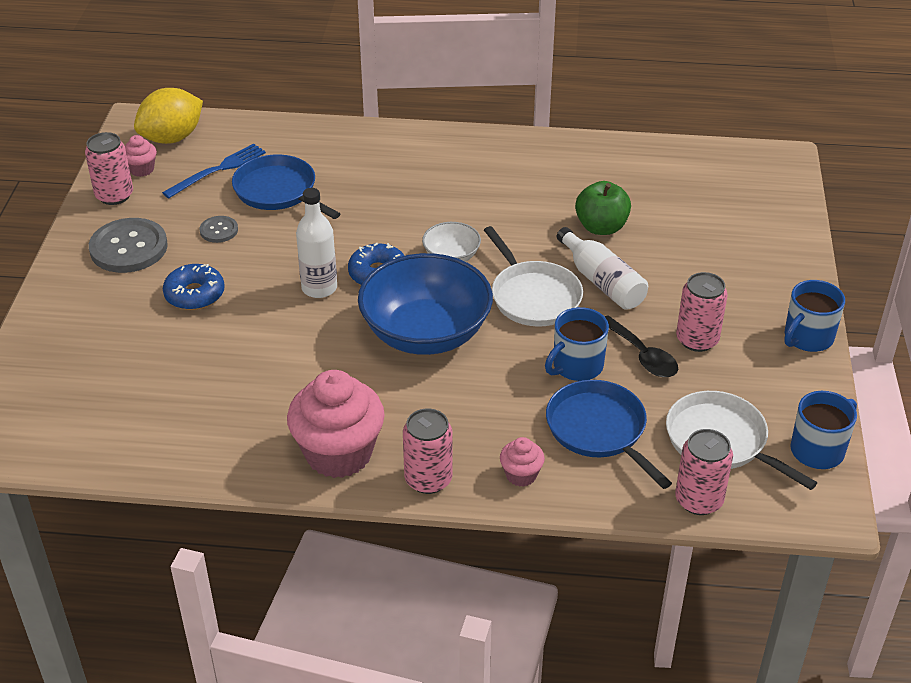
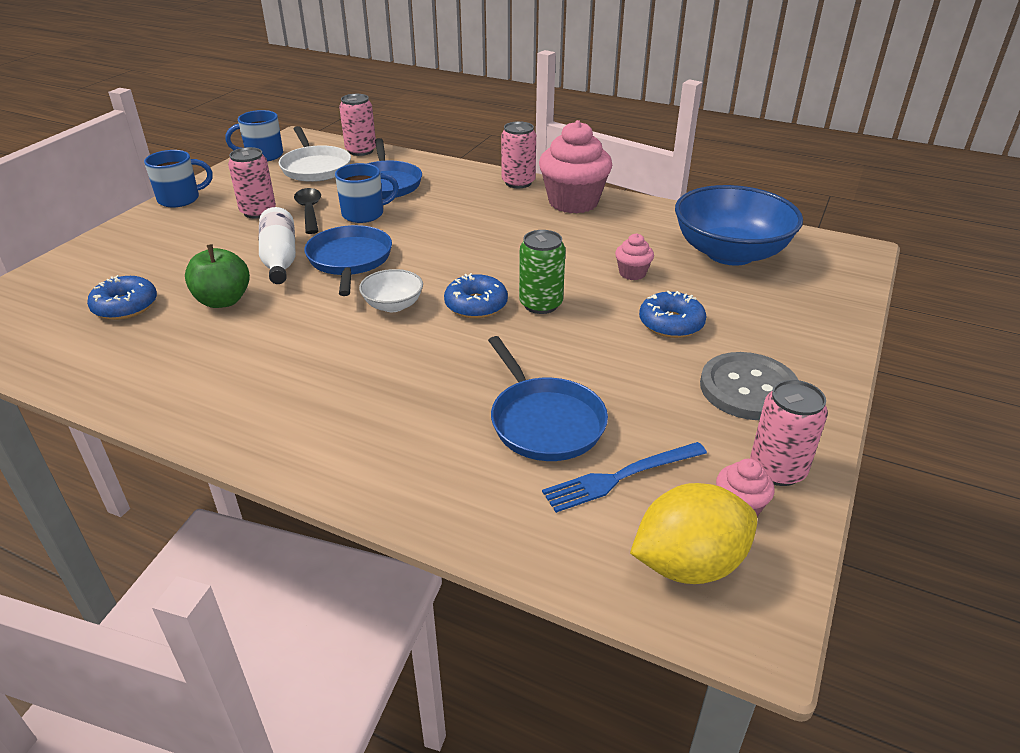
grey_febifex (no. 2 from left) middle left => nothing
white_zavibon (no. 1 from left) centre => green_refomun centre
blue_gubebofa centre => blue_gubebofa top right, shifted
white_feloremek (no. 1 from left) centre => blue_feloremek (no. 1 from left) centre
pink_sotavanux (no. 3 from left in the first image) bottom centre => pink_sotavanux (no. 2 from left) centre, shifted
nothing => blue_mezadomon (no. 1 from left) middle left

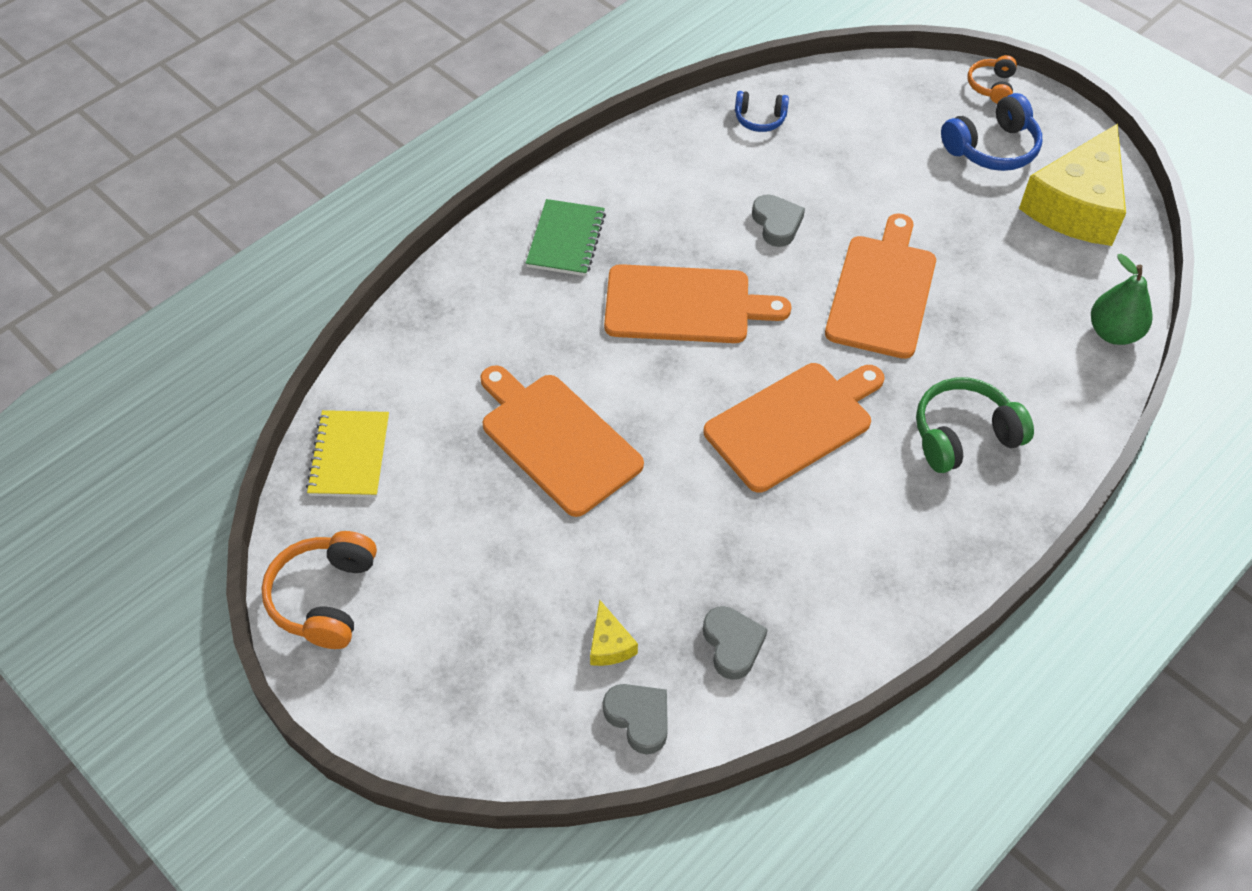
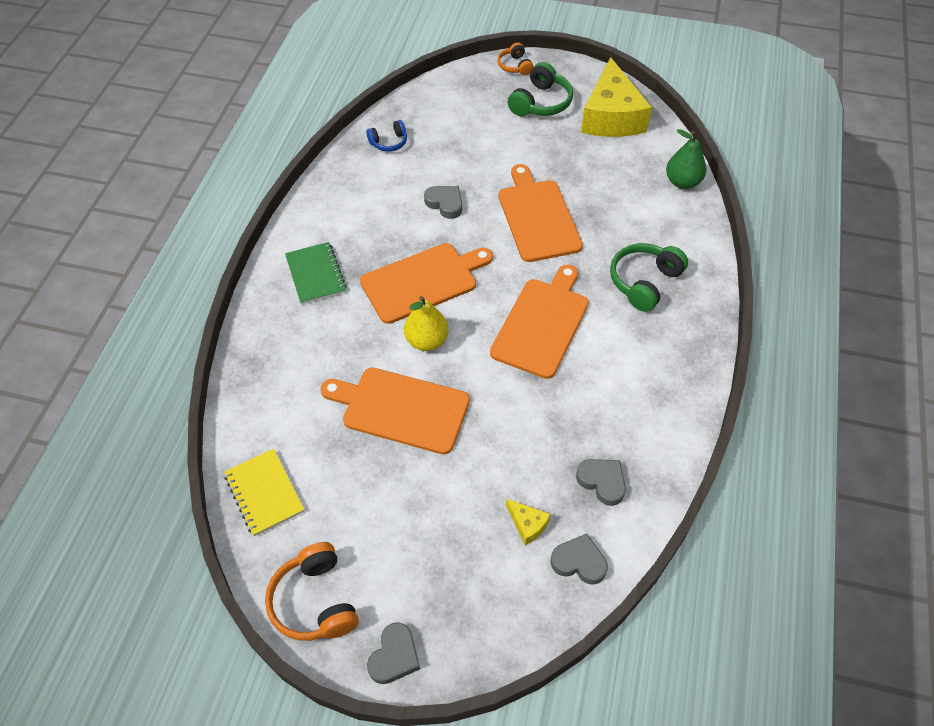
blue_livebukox (no. 2 from left) top right => green_livebukox (no. 1 from left) top centre
nothing => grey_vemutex (no. 1 from left) bottom centre
nothing => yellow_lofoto centre

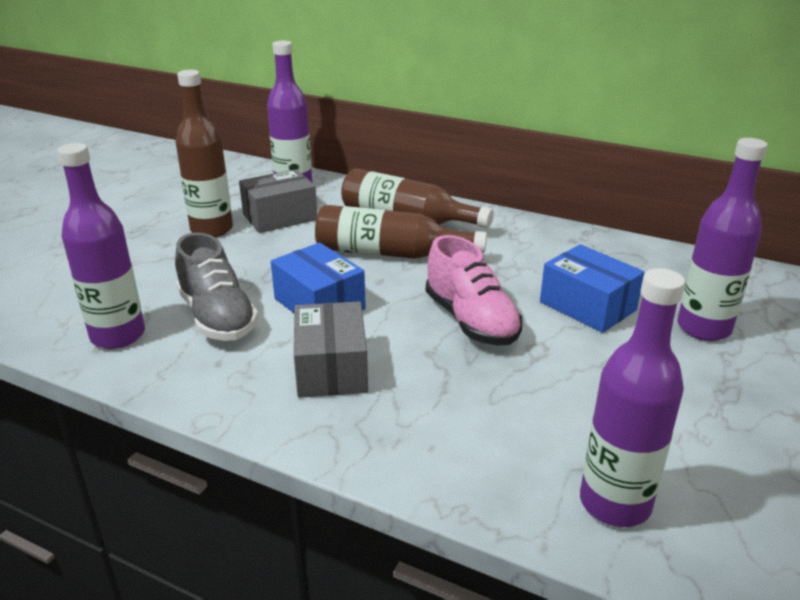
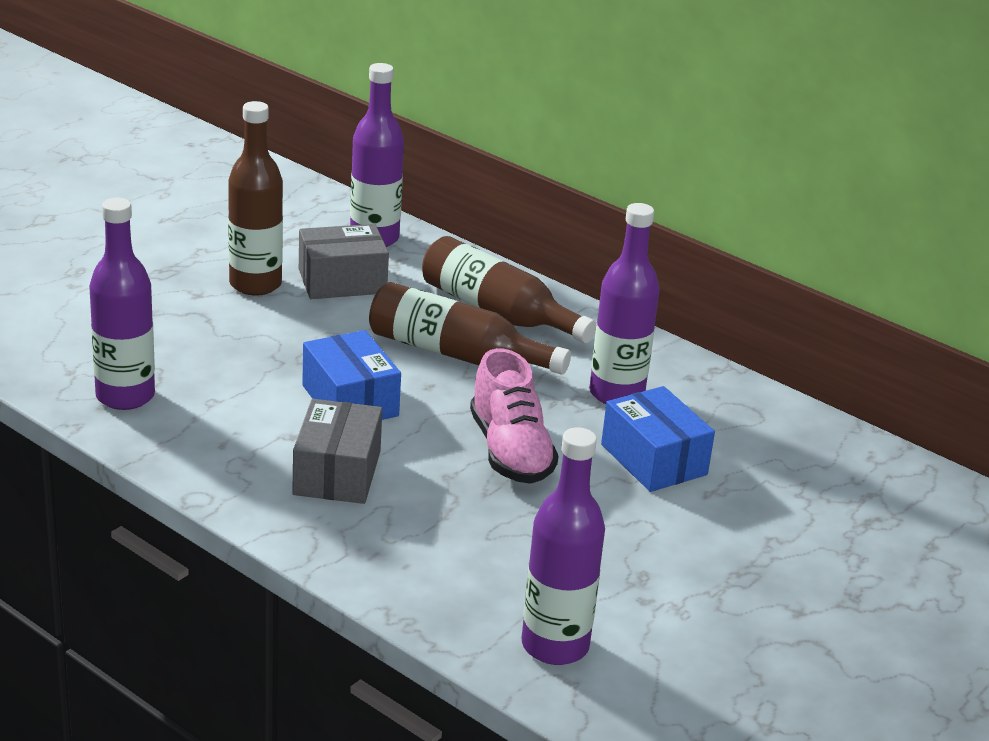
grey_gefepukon middle left => nothing
purple_zavibon (no. 4 from left) middle right => purple_zavibon (no. 4 from left) centre, shifted

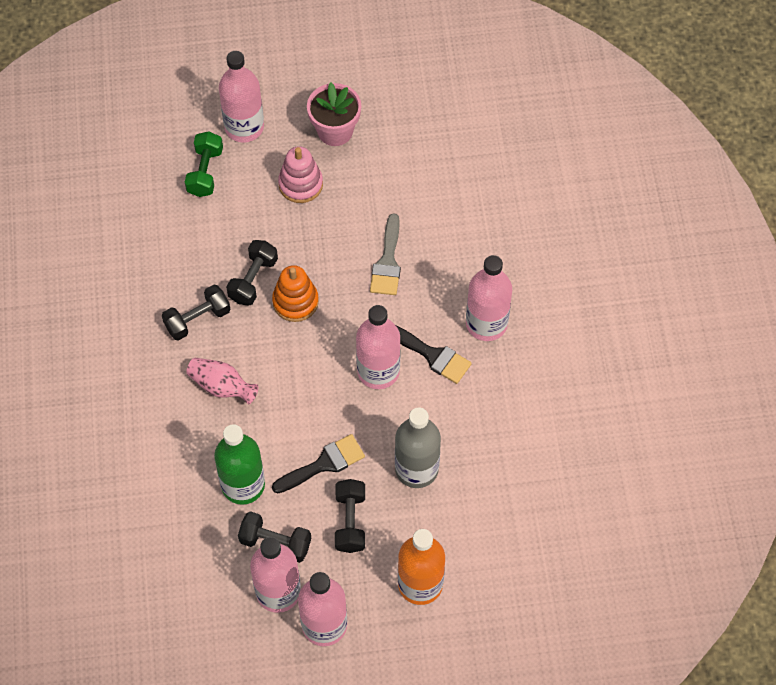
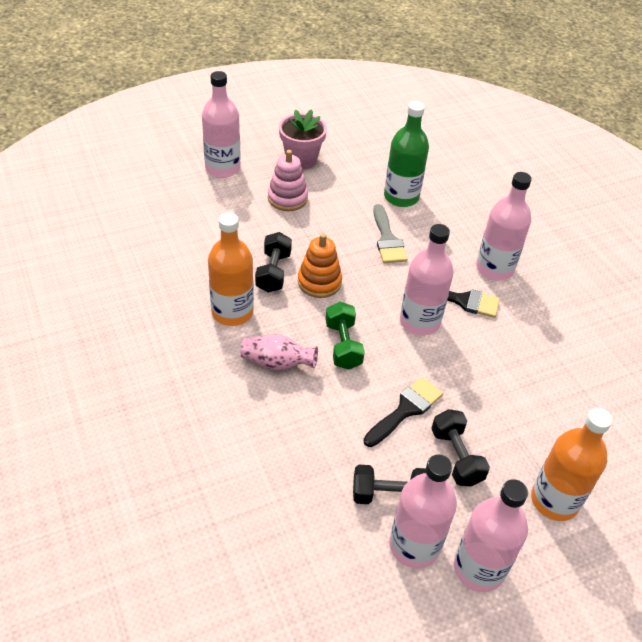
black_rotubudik (no. 1 from left) middle left => orange_zavibon (no. 1 from left) centre
green_rotubudik top left => green_rotubudik centre, shifted
green_zavibon bottom left => green_zavibon top centre, shifted
grey_zavibon centre => nothing

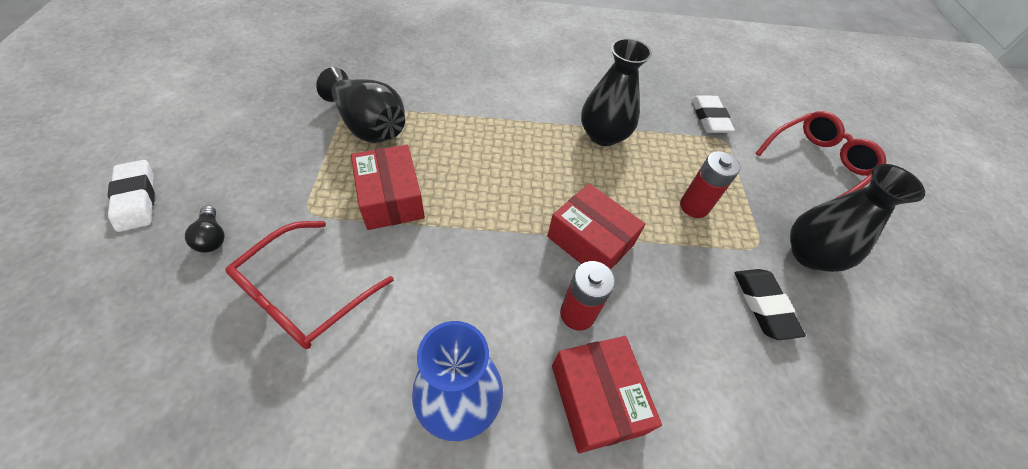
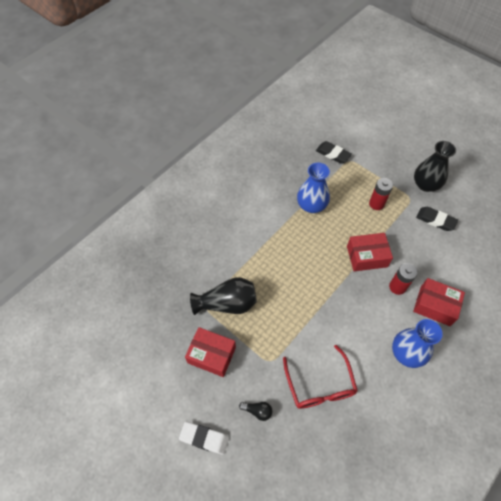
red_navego (no. 1 from left) centre => red_navego (no. 1 from left) bottom centre, shifted
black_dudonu (no. 2 from left) top centre => blue_dudonu (no. 1 from left) centre
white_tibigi (no. 2 from left) top right => black_tibigi (no. 1 from left) top right
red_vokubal (no. 2 from left) top right => nothing

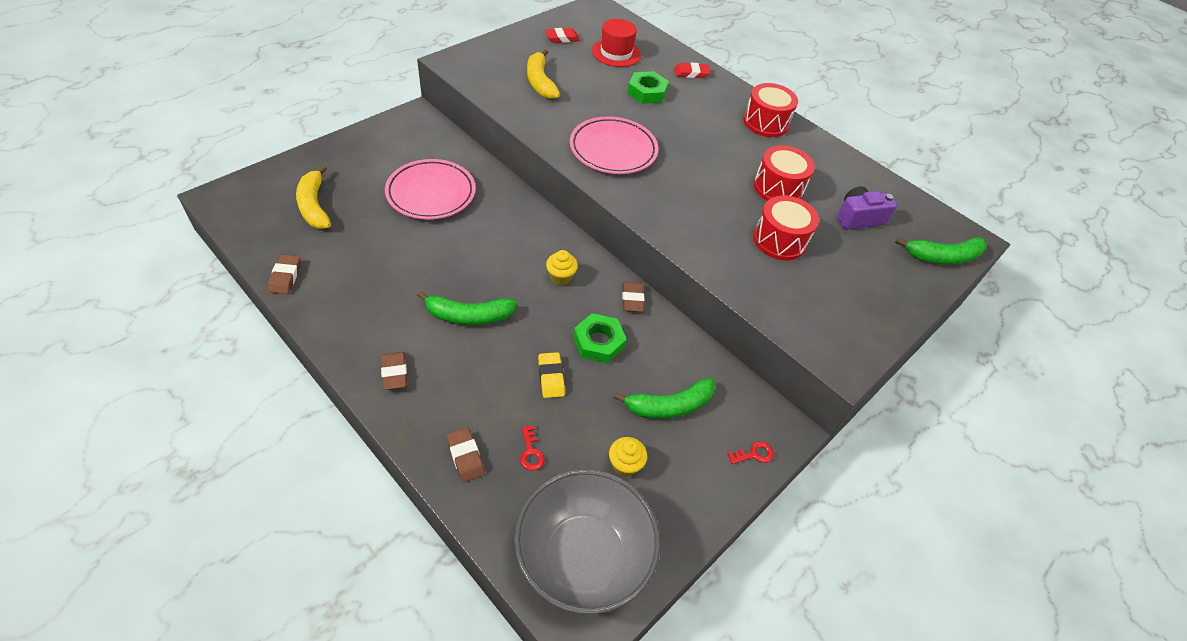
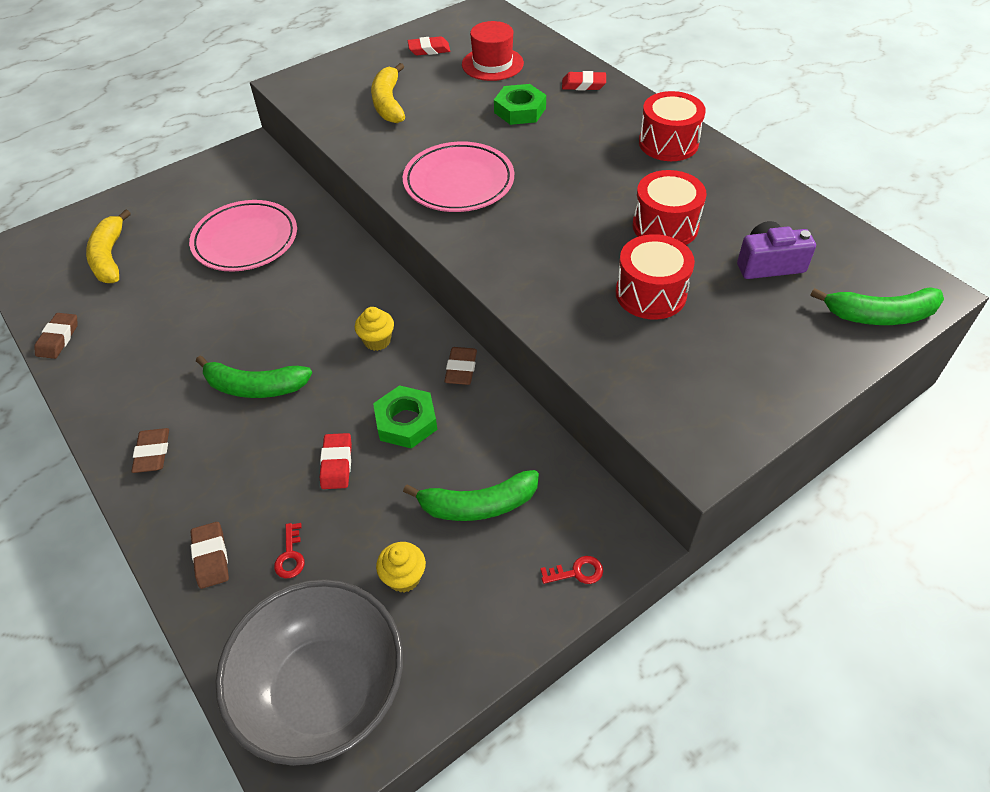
yellow_tibigi centre => red_tibigi (no. 1 from left) centre

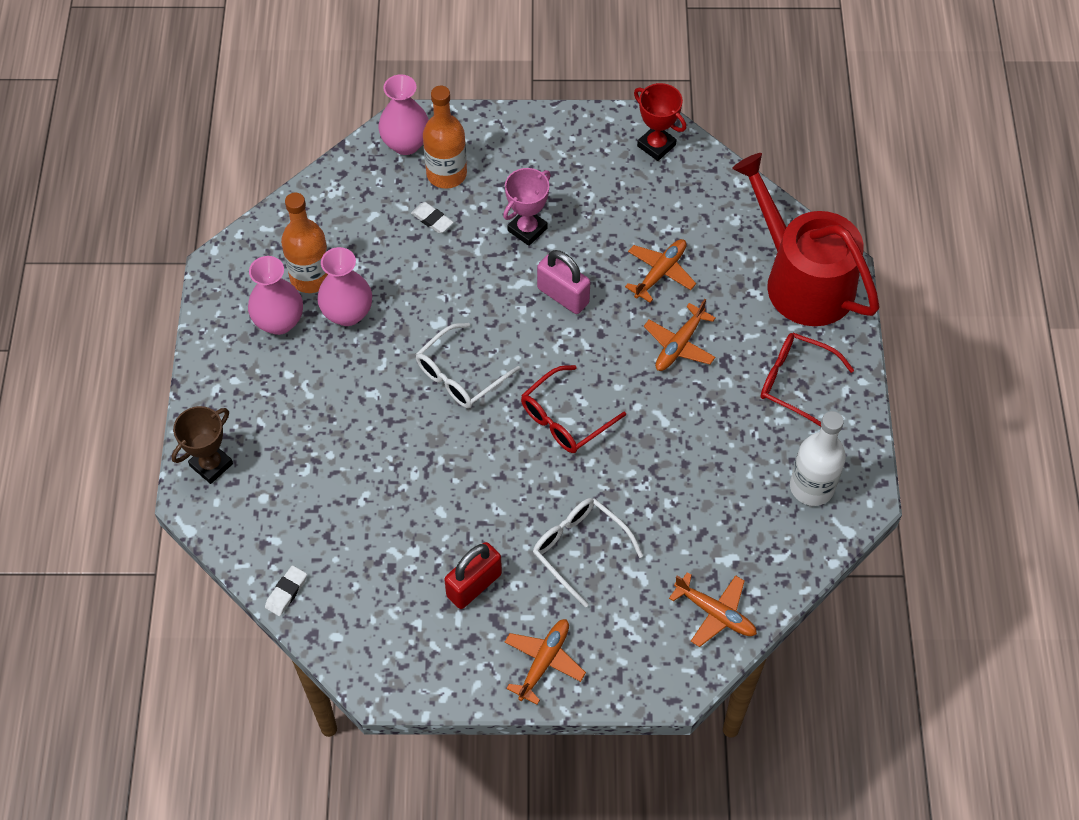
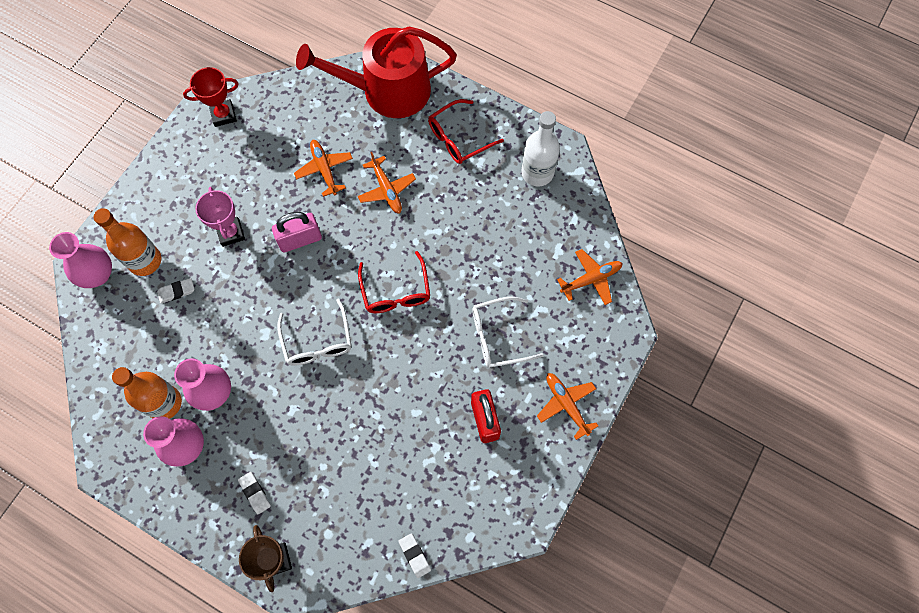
nothing => white_tibigi (no. 2 from left) bottom left

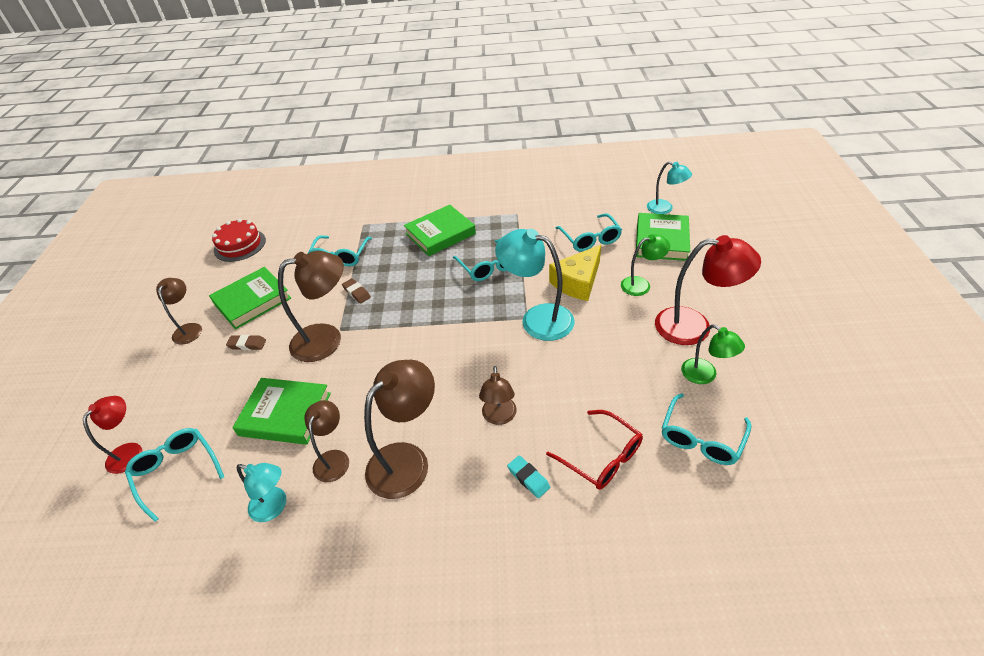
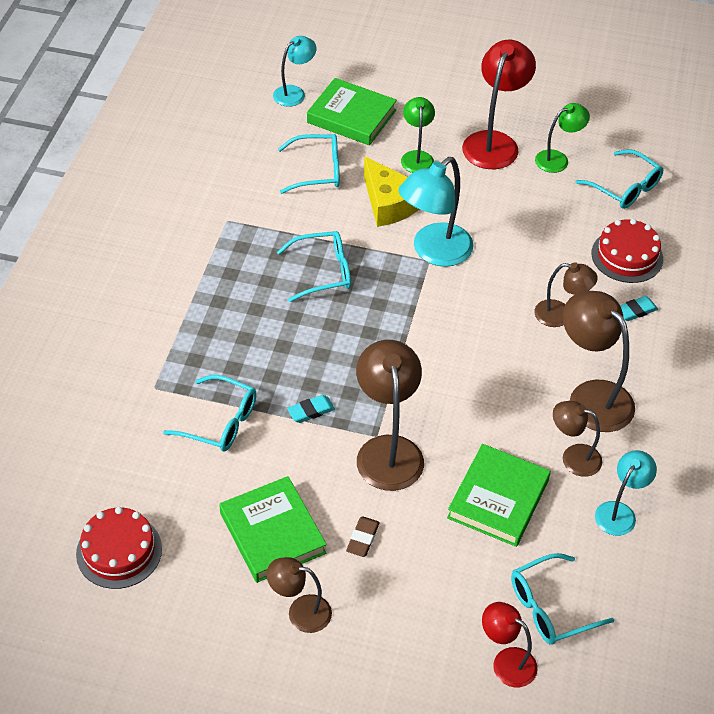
brown_tibigi (no. 2 from left) centre => turquoise_tibigi (no. 1 from left) centre
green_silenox (no. 3 from left) centre => nothing
red_vokubal bottom centre => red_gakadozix (no. 2 from left) middle right

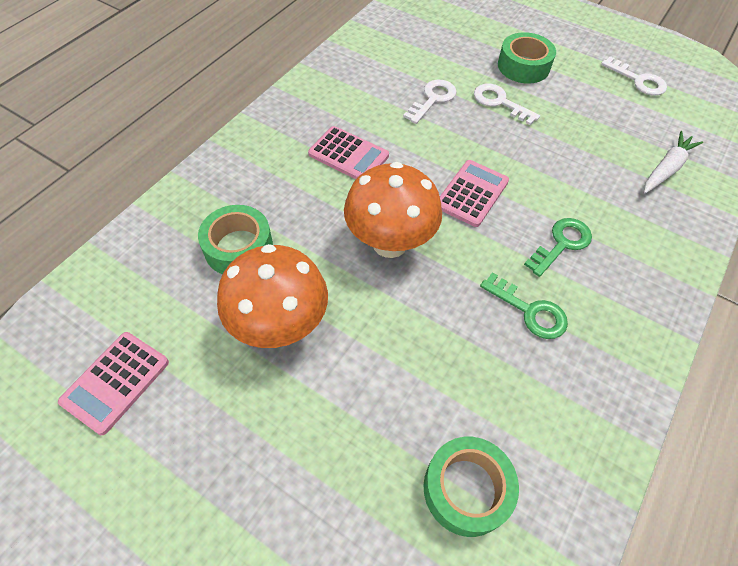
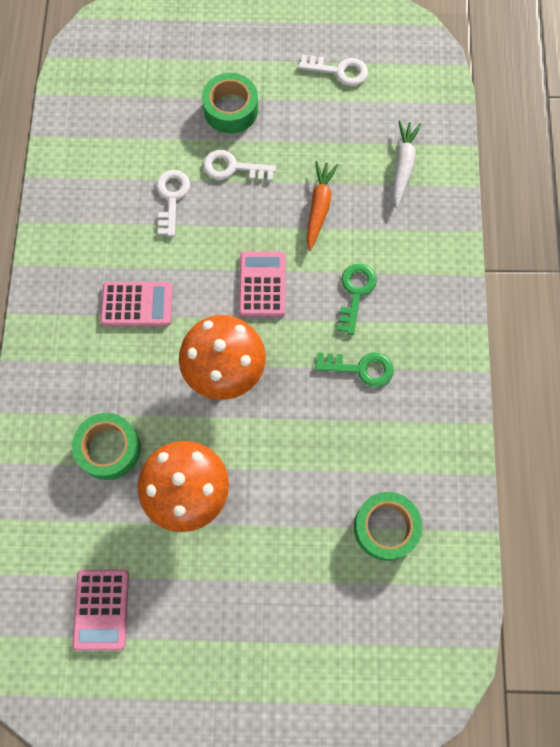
nothing => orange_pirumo top centre

